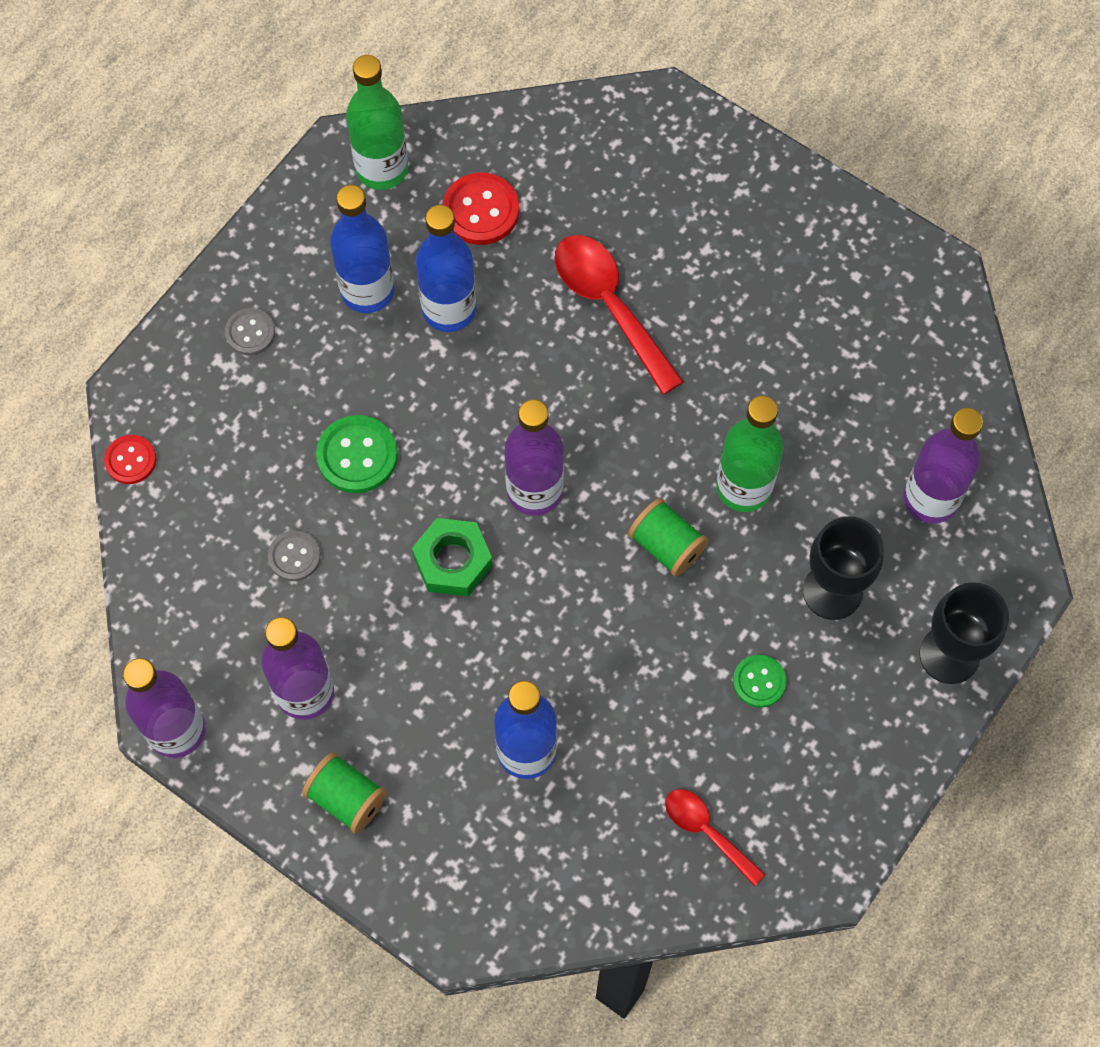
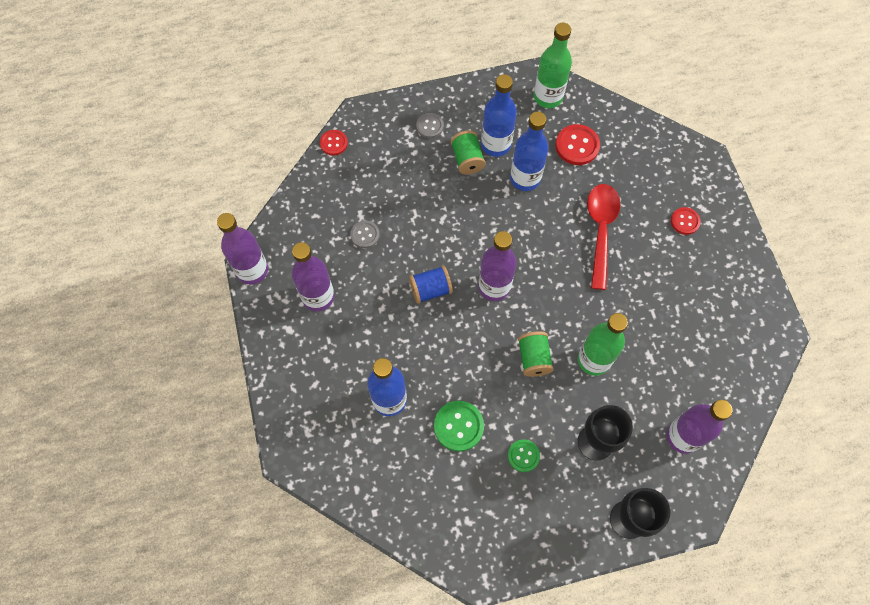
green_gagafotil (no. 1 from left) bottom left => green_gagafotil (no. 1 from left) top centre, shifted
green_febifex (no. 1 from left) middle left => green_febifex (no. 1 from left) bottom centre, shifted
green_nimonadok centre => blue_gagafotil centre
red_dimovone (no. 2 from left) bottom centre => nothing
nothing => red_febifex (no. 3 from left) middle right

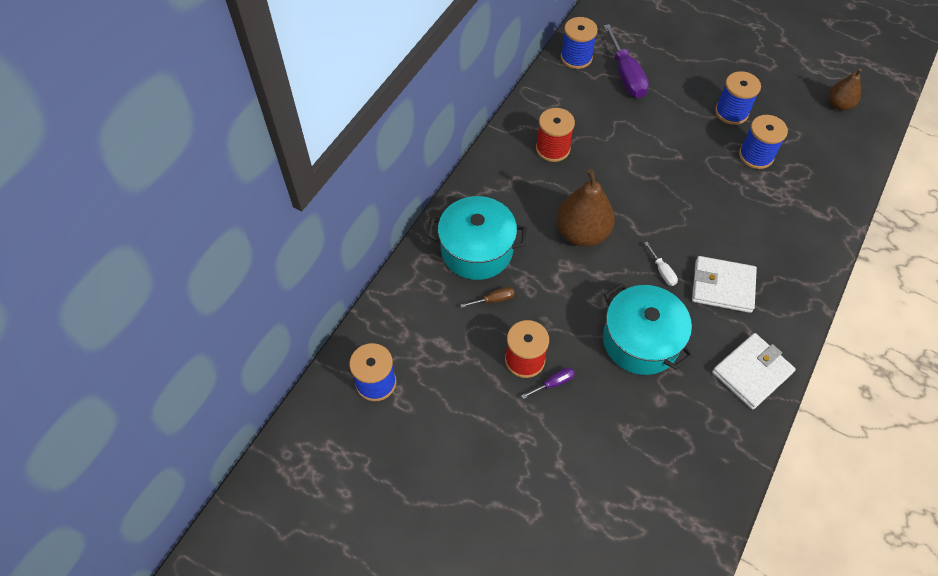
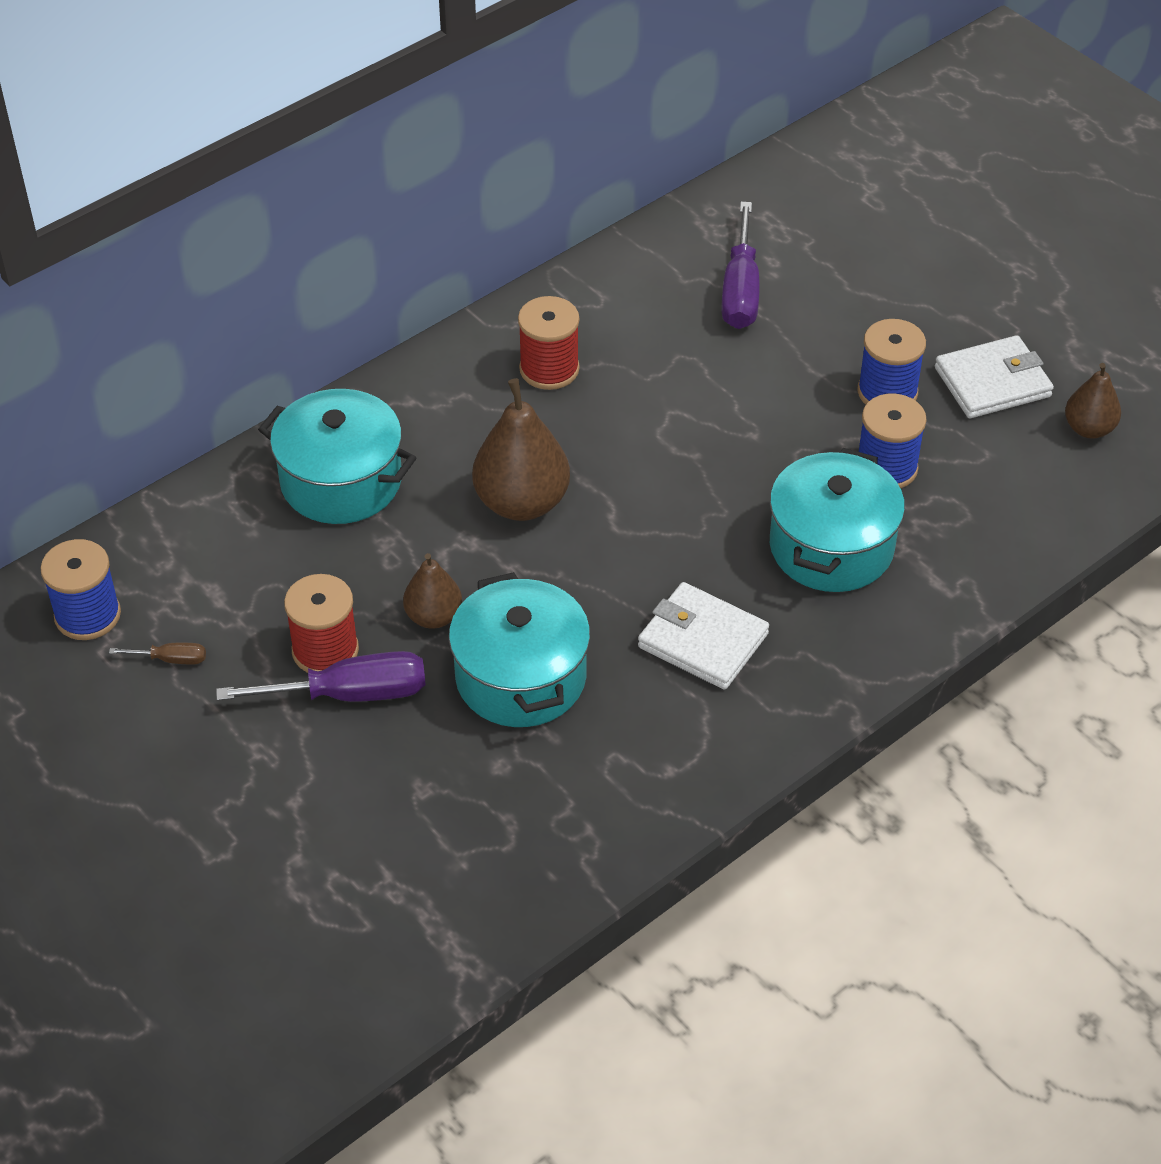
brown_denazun centre => brown_denazun middle left, shifted
purple_denazun (no. 1 from left) centre => purple_denazun (no. 1 from left) middle left, x2.12
blue_gagafotil (no. 2 from left) top centre => nothing
white_denazun middle right => nothing
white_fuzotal (no. 2 from left) middle right => white_fuzotal (no. 2 from left) top right, shifted
nothing => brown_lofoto (no. 1 from left) centre
nothing => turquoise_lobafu (no. 3 from left) middle right

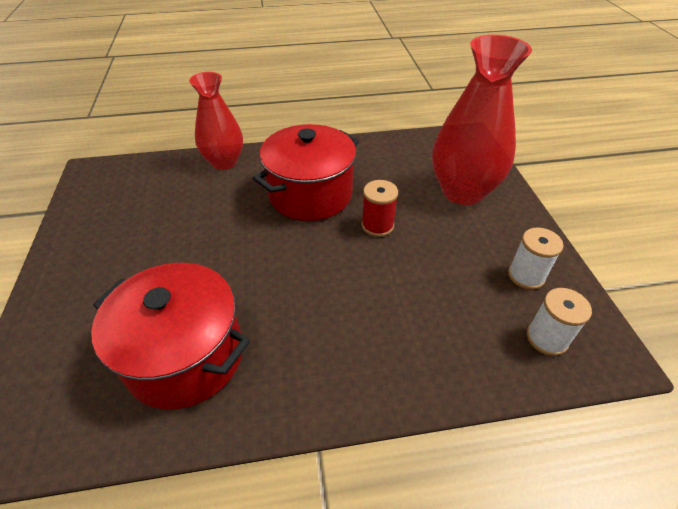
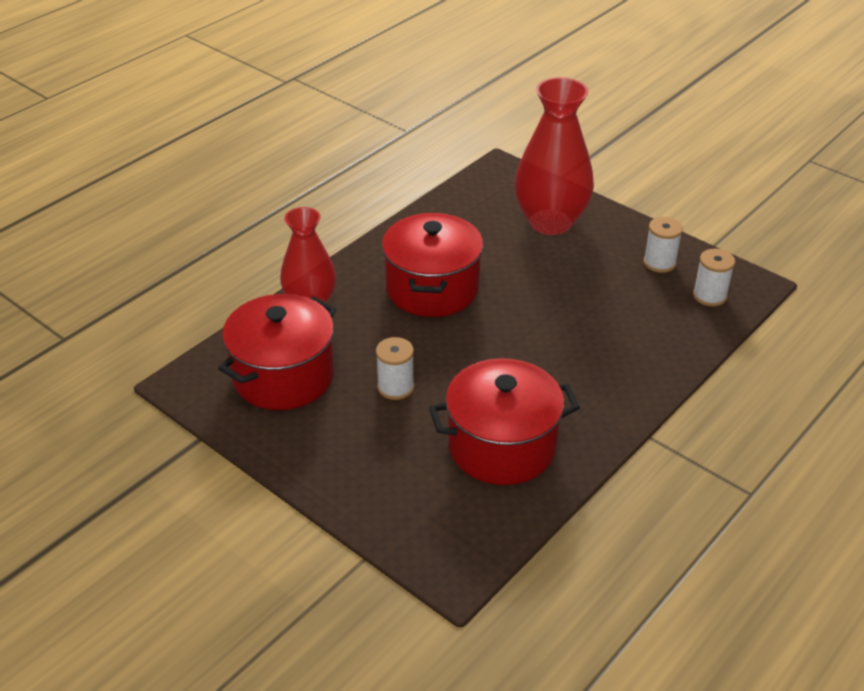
red_gagafotil centre => nothing
nothing => red_lobafu (no. 1 from left) middle left
nothing => white_gagafotil (no. 1 from left) centre

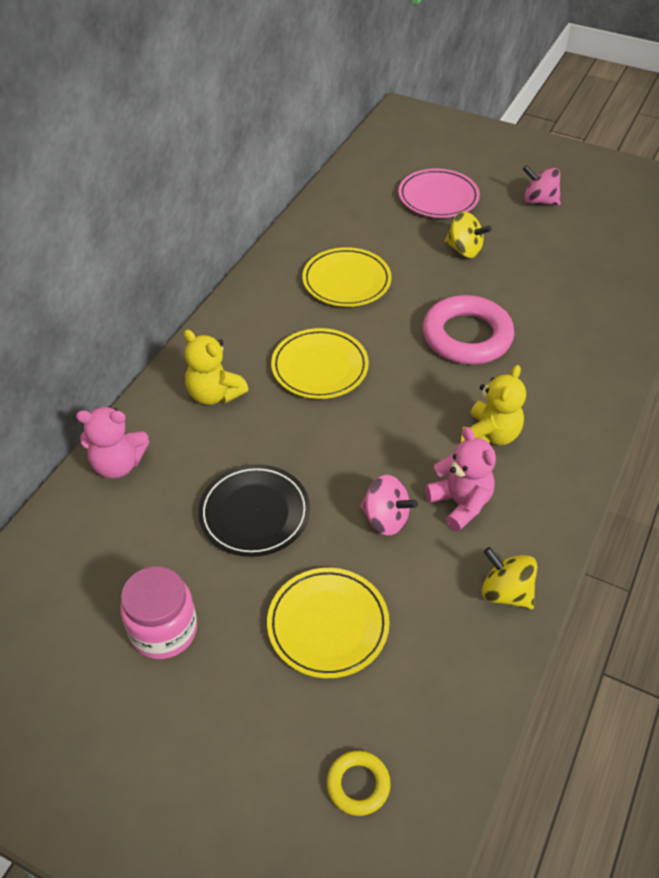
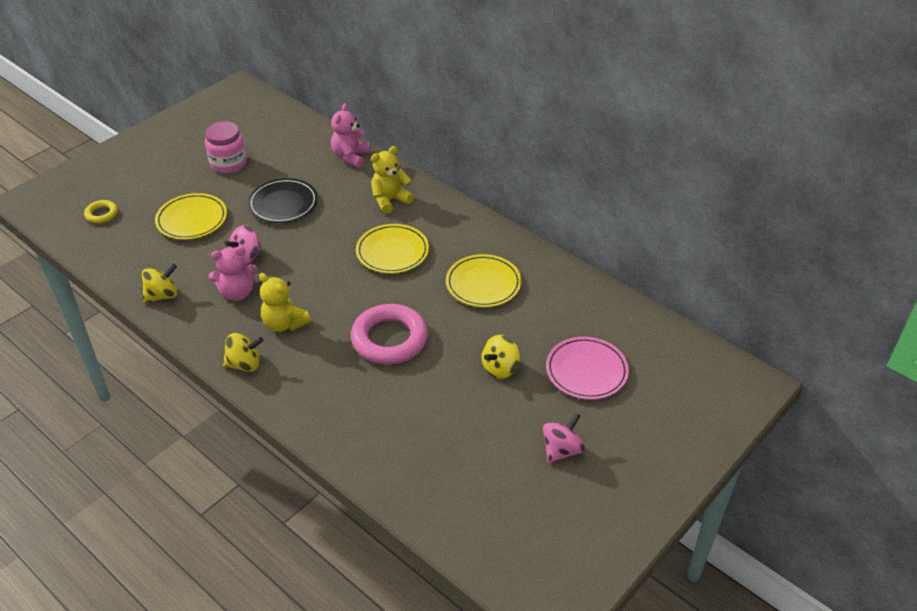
nothing => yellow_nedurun (no. 2 from left) middle left

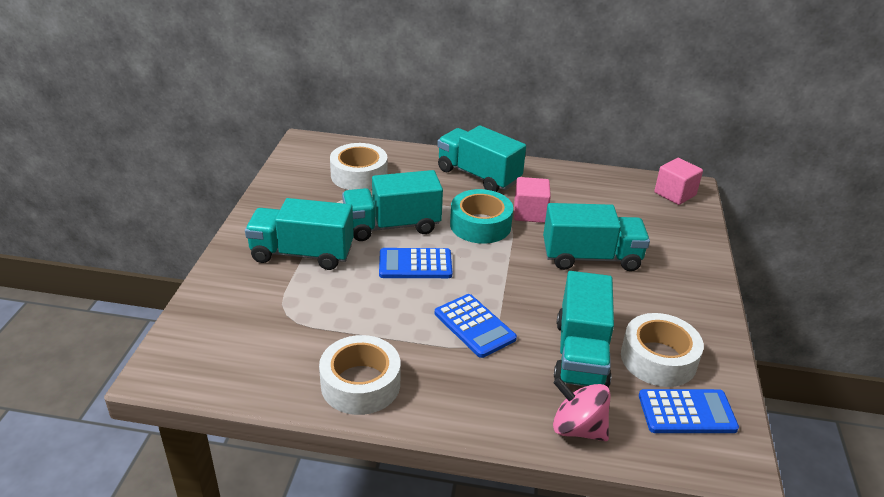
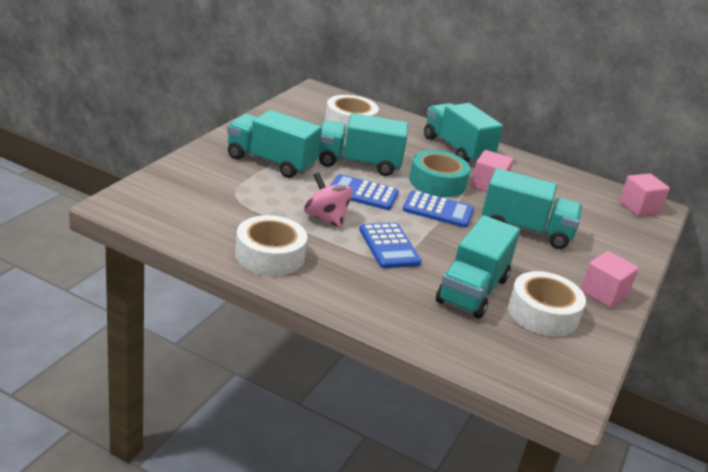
pink_nedurun bottom centre => pink_nedurun centre, shifted
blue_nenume (no. 3 from left) bottom right => blue_nenume (no. 3 from left) centre, shifted
nothing => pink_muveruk (no. 2 from left) middle right

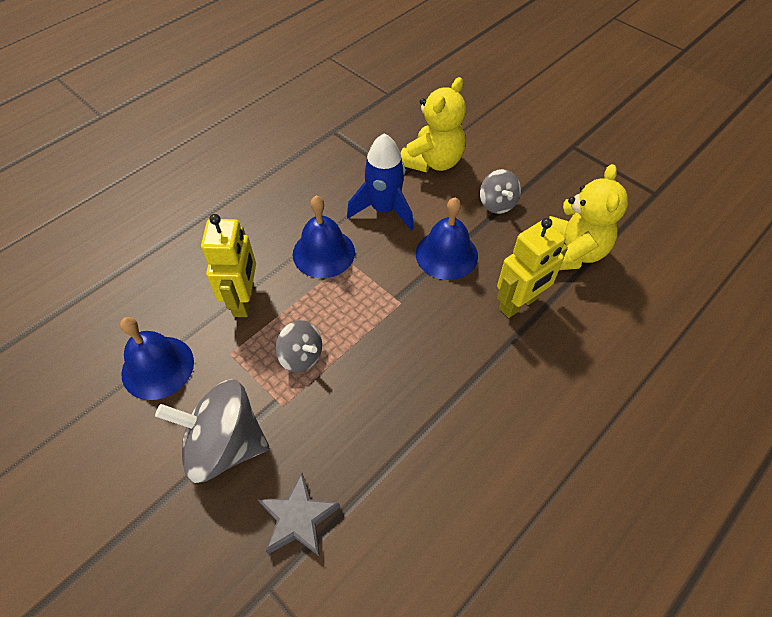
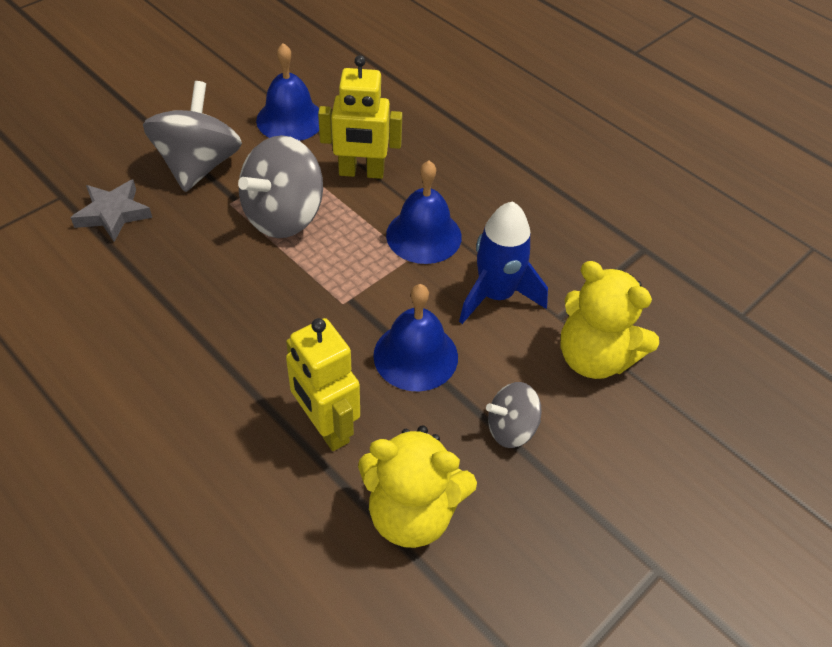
grey_nedurun (no. 2 from left) centre => grey_nedurun (no. 2 from left) top centre, x1.79

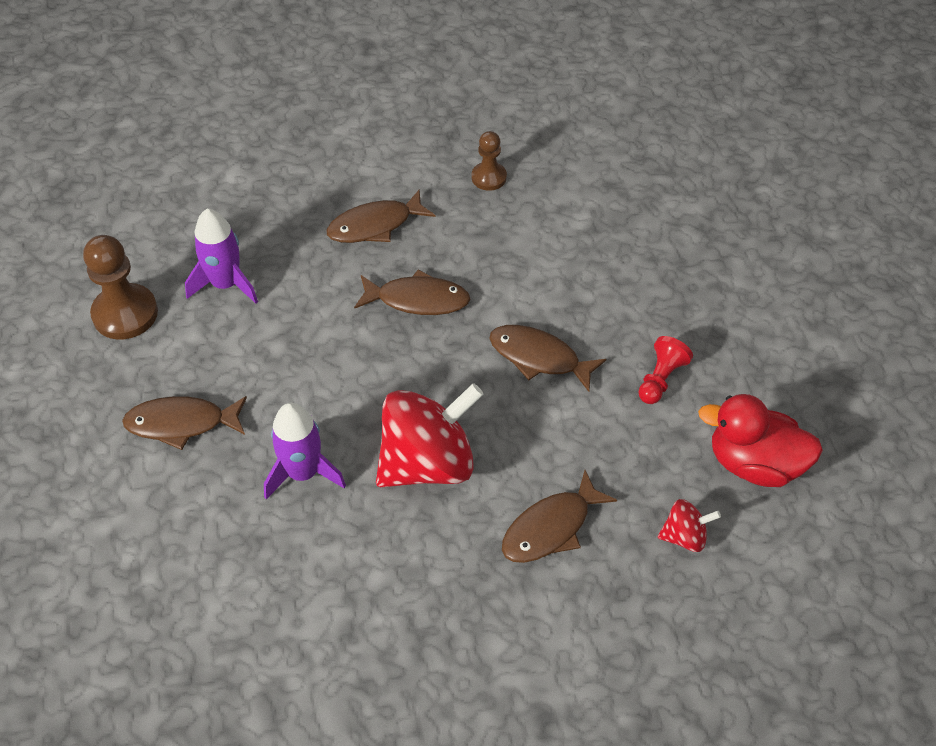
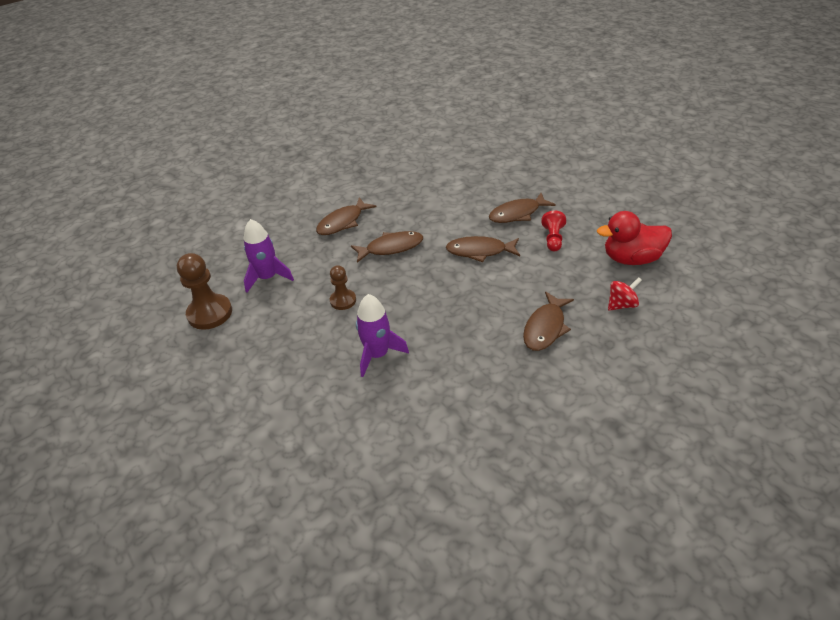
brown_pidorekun (no. 1 from left in the first image) middle left => brown_pidorekun (no. 4 from left) centre, shifted
red_nedurun (no. 1 from left) centre => nothing
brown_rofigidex (no. 2 from left) top centre => brown_rofigidex (no. 2 from left) centre, shifted

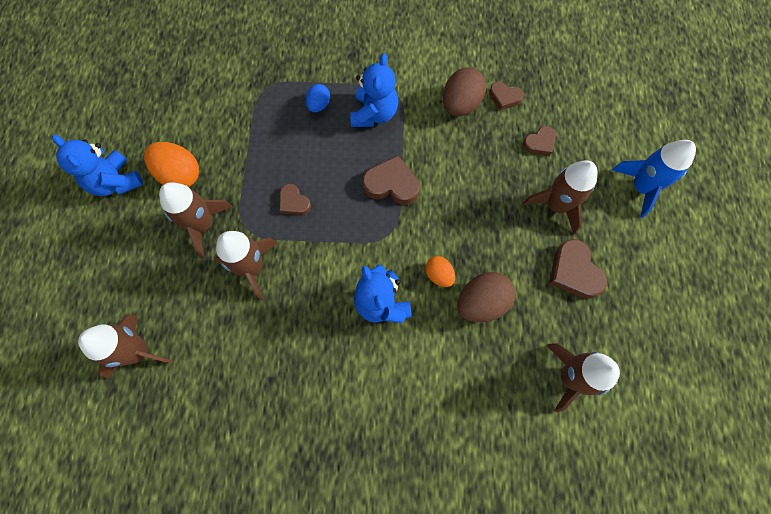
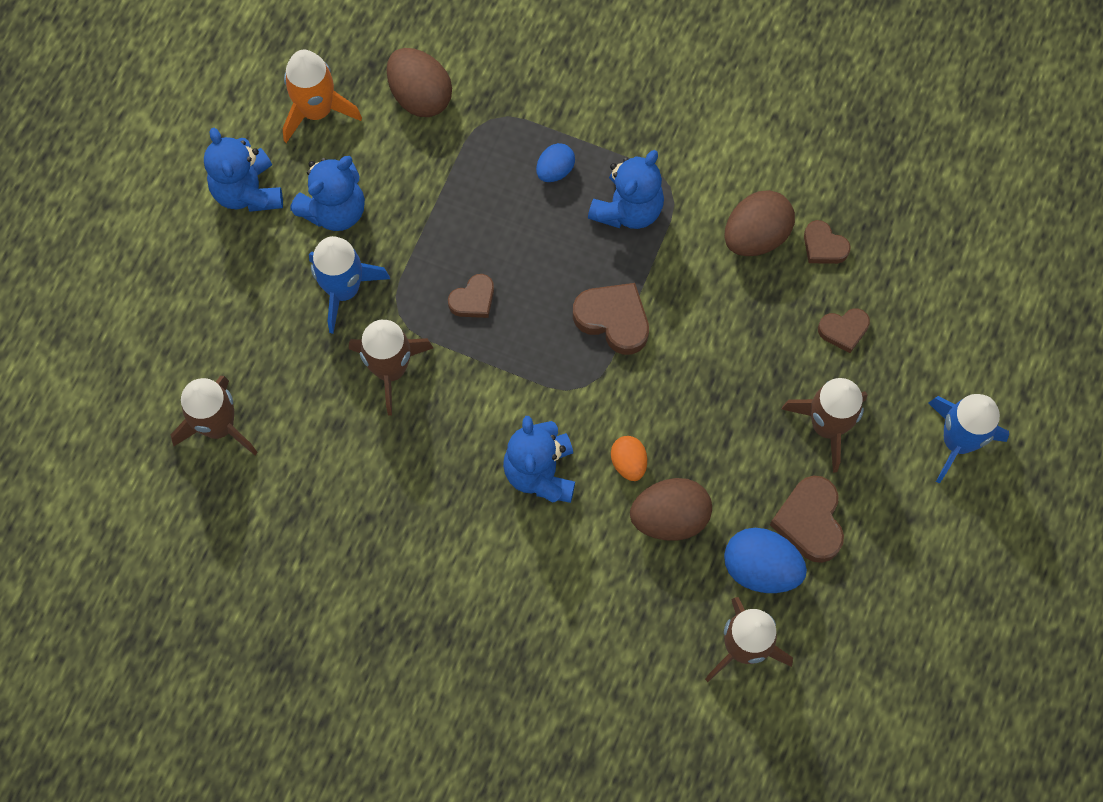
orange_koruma (no. 1 from left) top left => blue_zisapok (no. 2 from left) top left
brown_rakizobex (no. 2 from left) middle left => blue_rakizobex (no. 1 from left) middle left
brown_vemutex (no. 1 from left) centre, 105 degrees counterclockwise
nothing => orange_rakizobex top left
nothing => brown_koruma (no. 1 from left) top centre
nothing => blue_koruma (no. 2 from left) bottom right

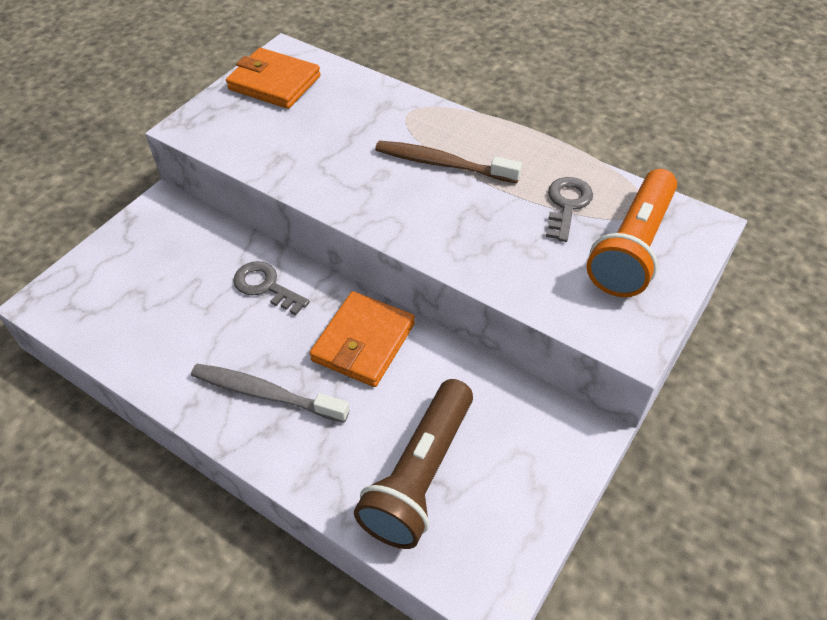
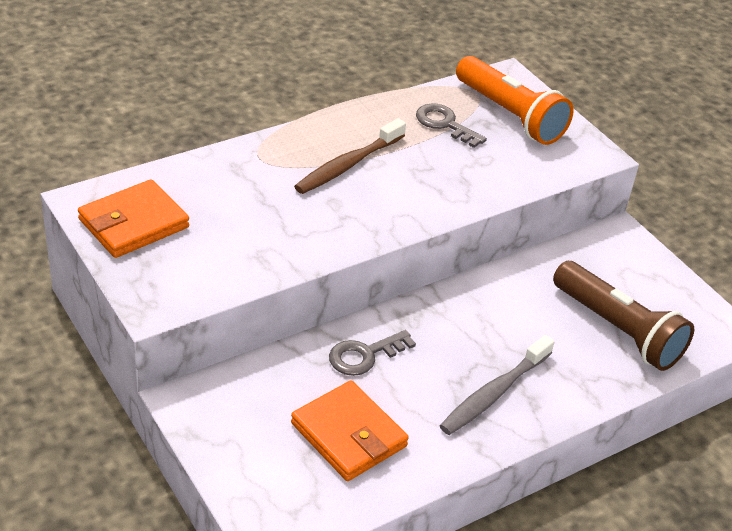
orange_fuzotal (no. 2 from left) centre => orange_fuzotal (no. 2 from left) bottom centre, shifted

